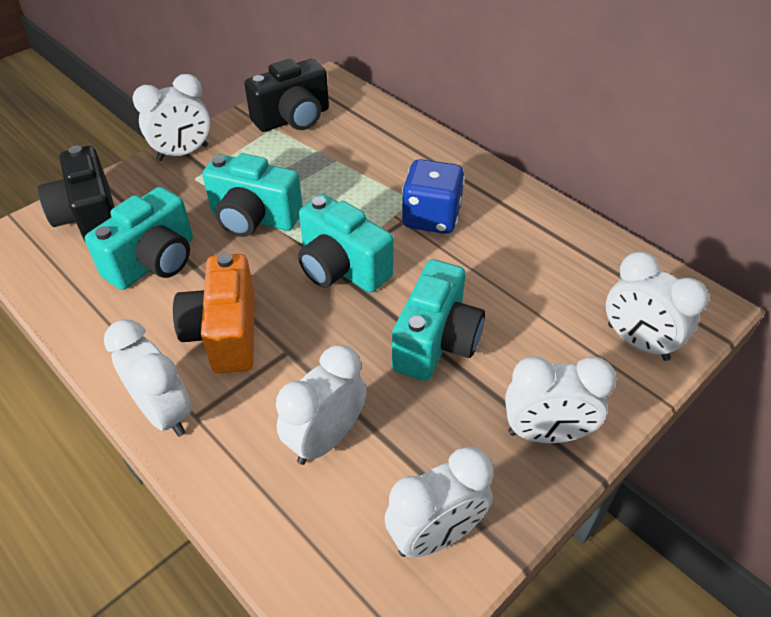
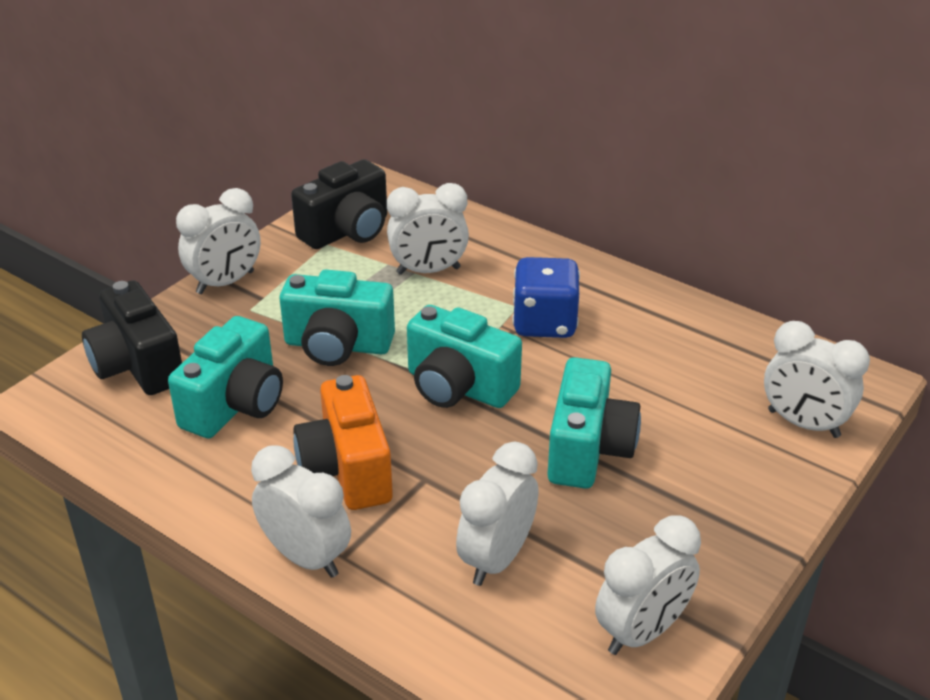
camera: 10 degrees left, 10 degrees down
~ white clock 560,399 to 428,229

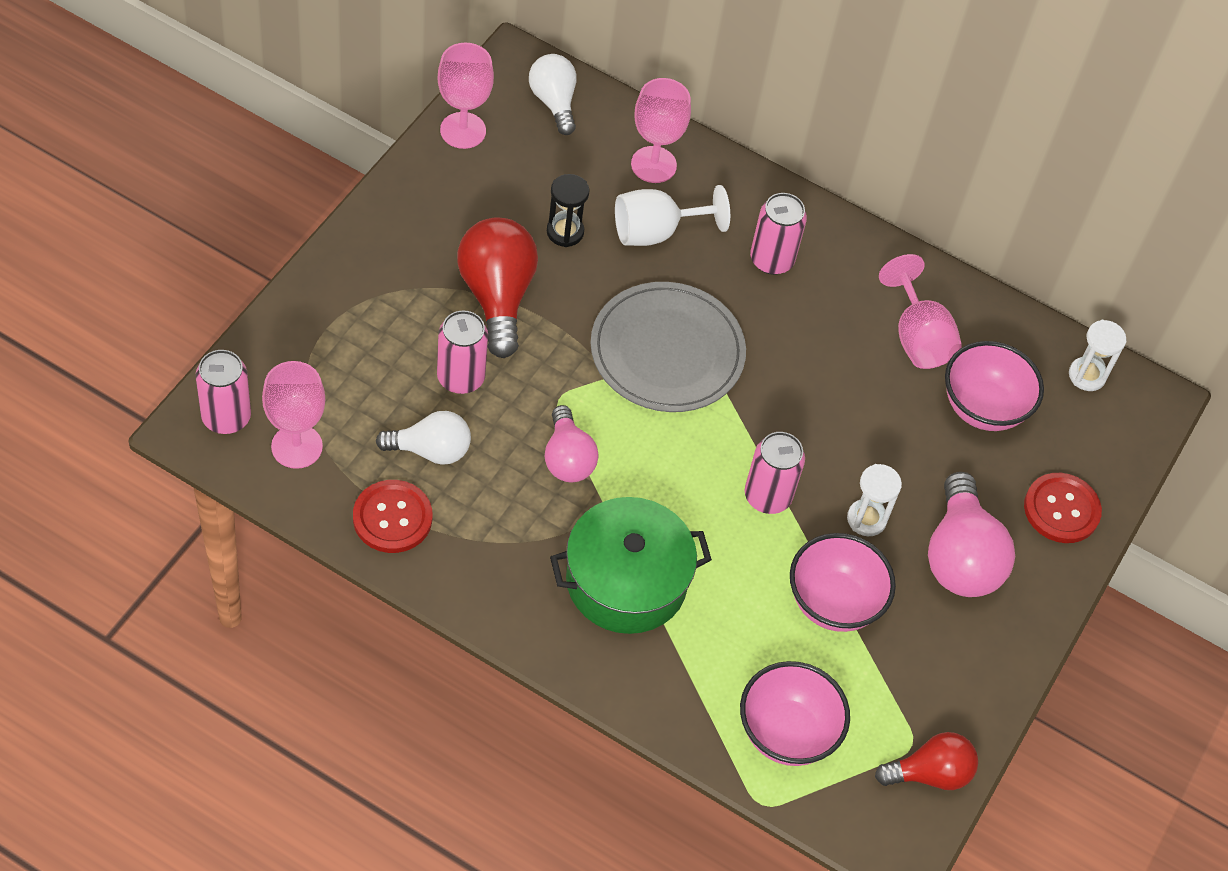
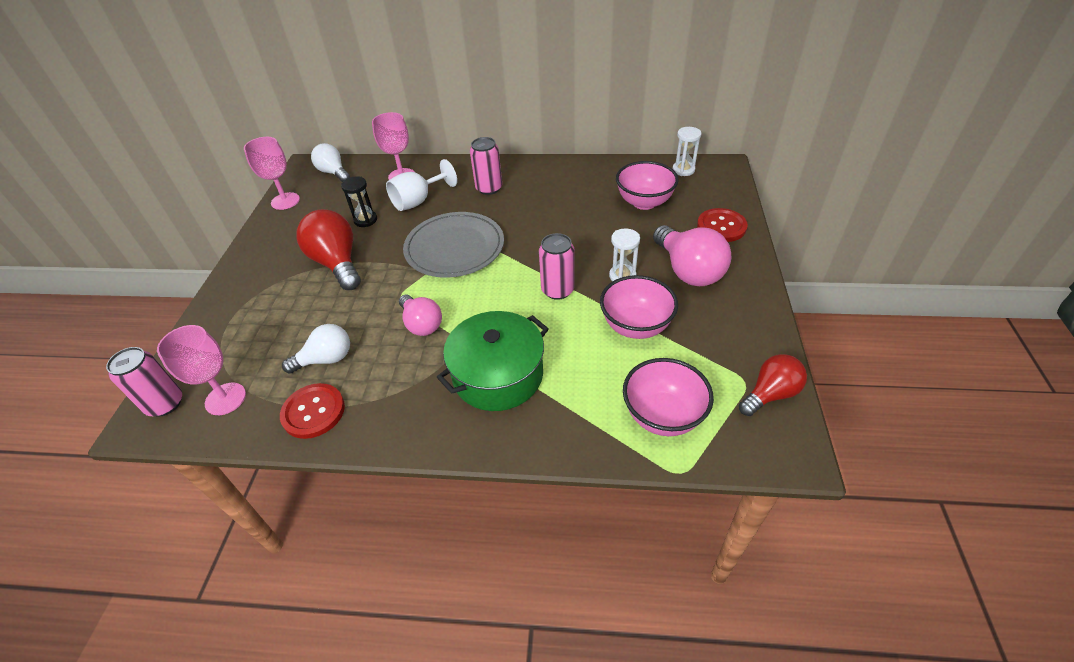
camera: 15 degrees left, 10 degrees down
- pink can 462,352
- pink goblet 920,311

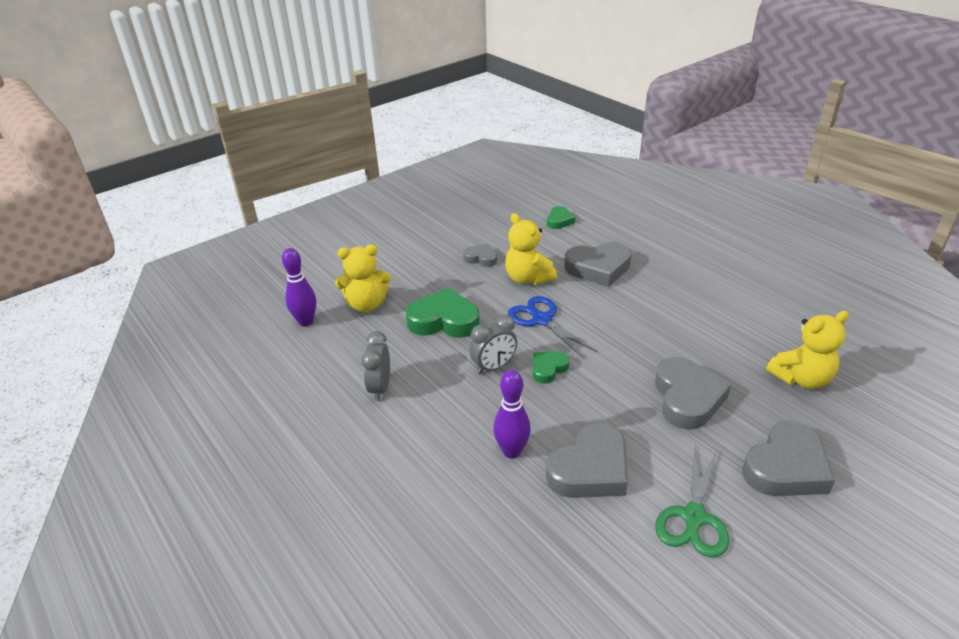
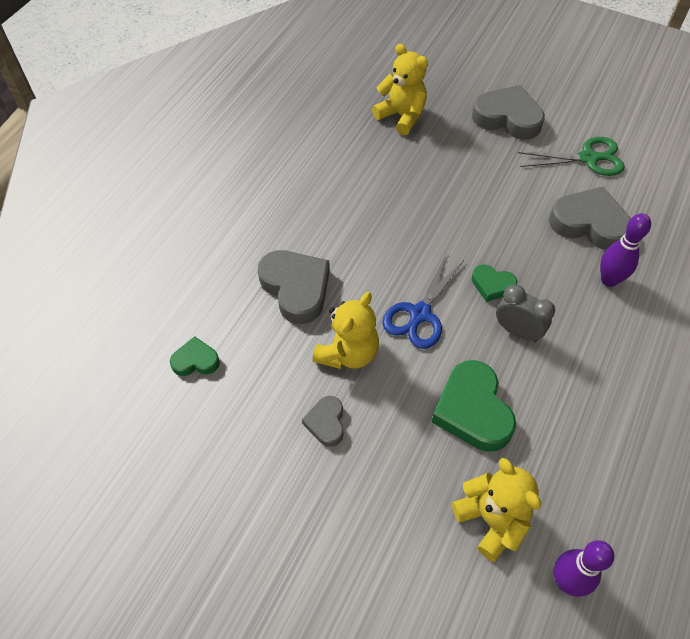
camera: 115 degrees left, 20 degrees up
- grey clock 375,366
- grey heart 693,393

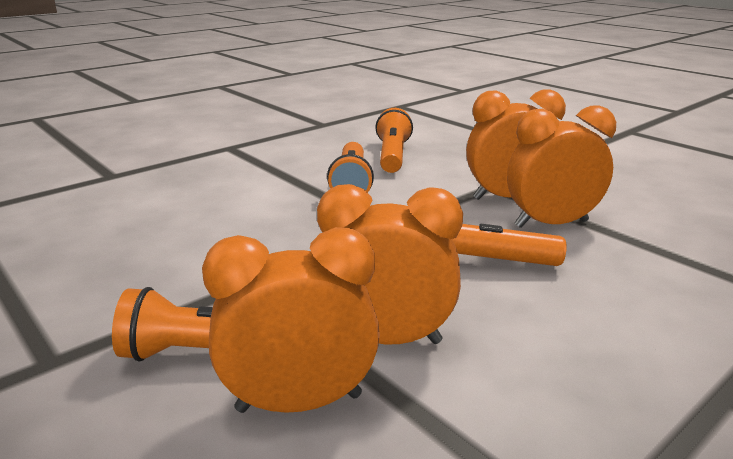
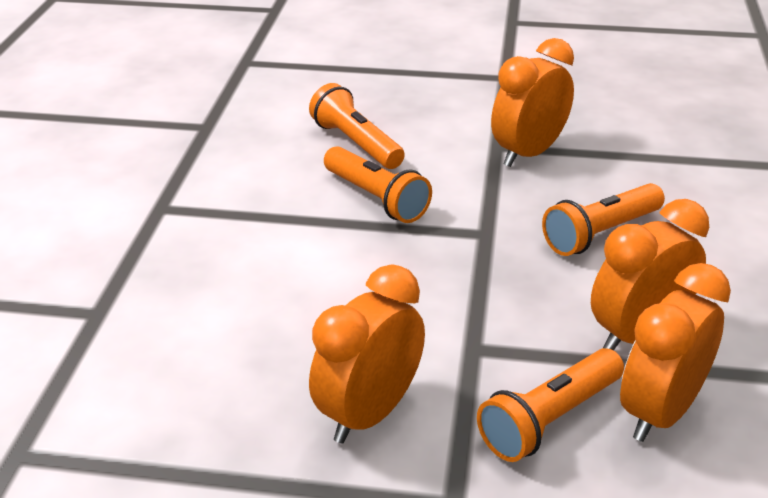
camera: 40 degrees left, 10 degrees up
~ orange clock 561,166 to 367,353

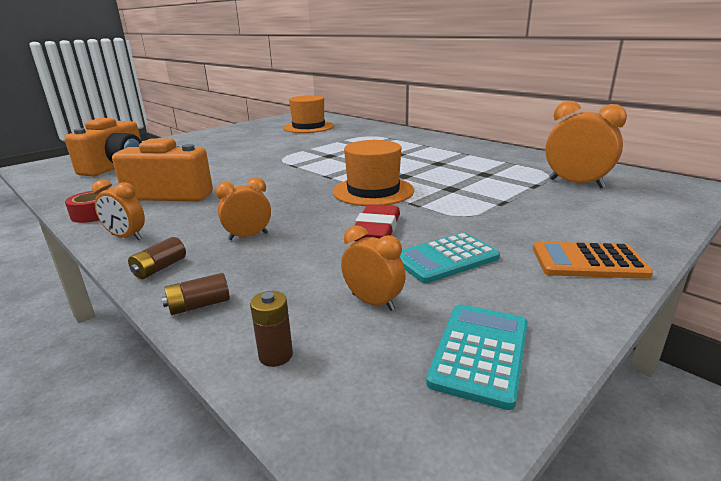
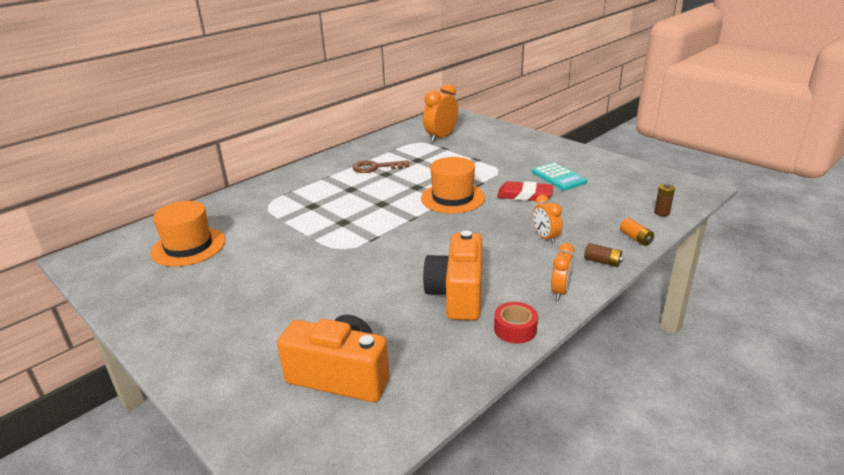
camera: 90 degrees left, 5 degrees up
- orange clock 373,268
- turquoise calculator 477,357
- orange calculator 593,260
+ brown key 381,166
~ brown battery 196,294 to orange battery 637,232

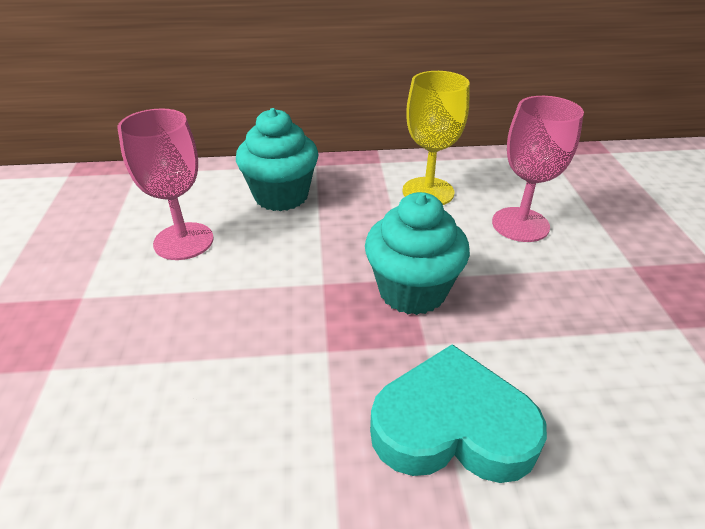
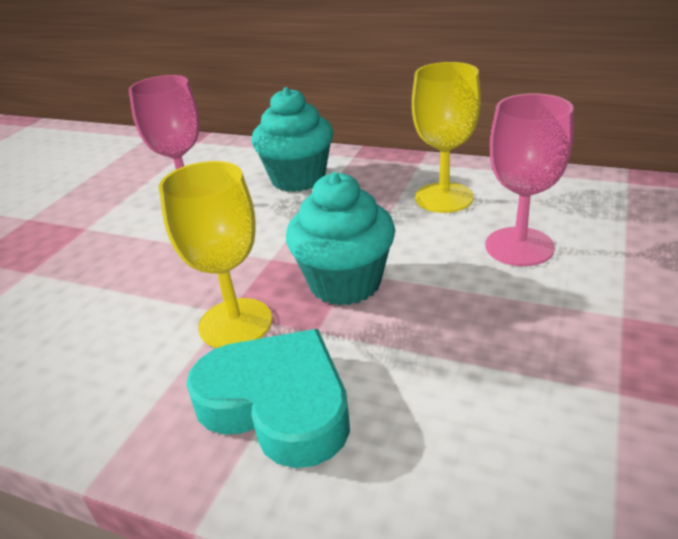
camera: 30 degrees right, 5 degrees down
+ yellow goblet 215,254

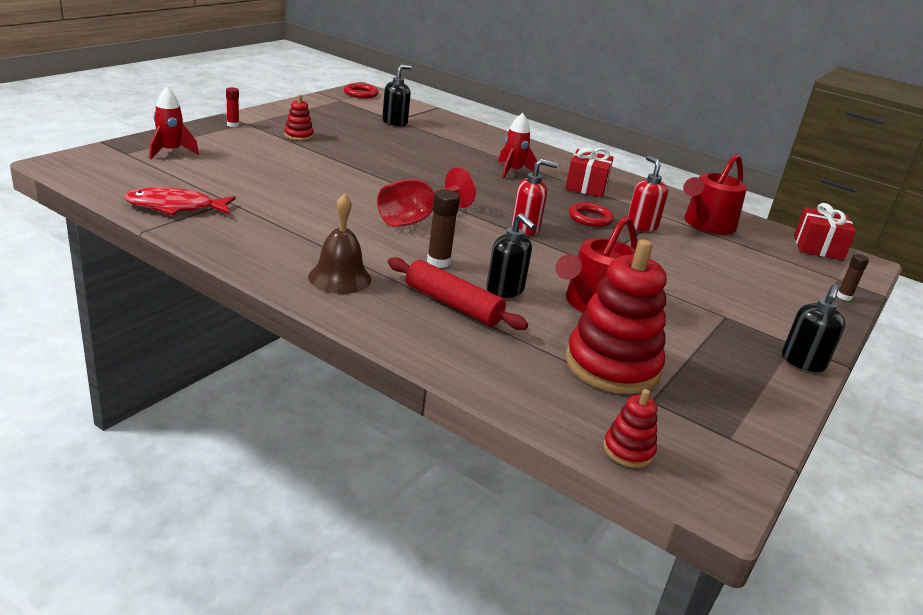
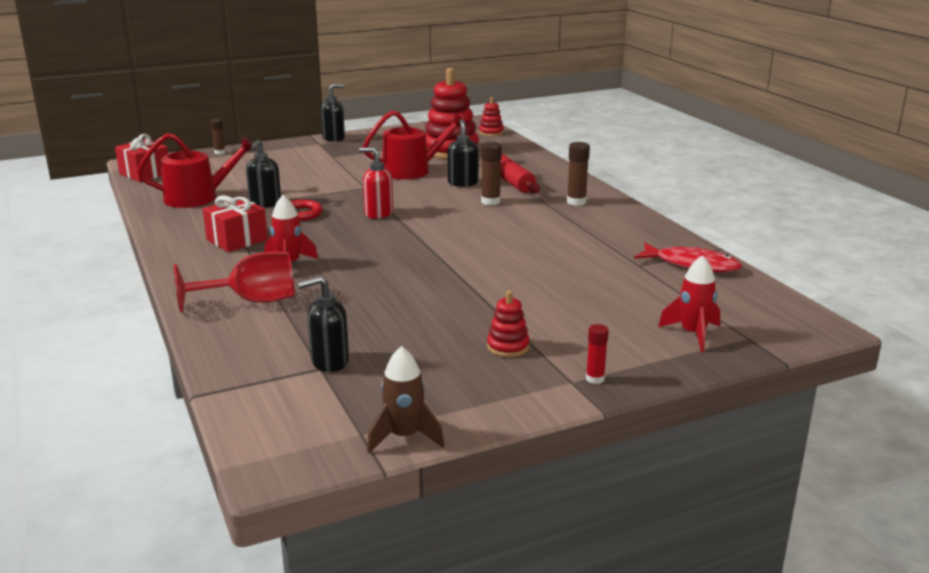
camera: 145 degrees left, 5 degrees down
- red ring 361,90
+ brown rocket 406,399
~ red goblet 426,197 to 234,282
~ brown bell 340,243 to brown glue stick 578,174
~ red soap dispenser 648,193 to black soap dispenser 263,173

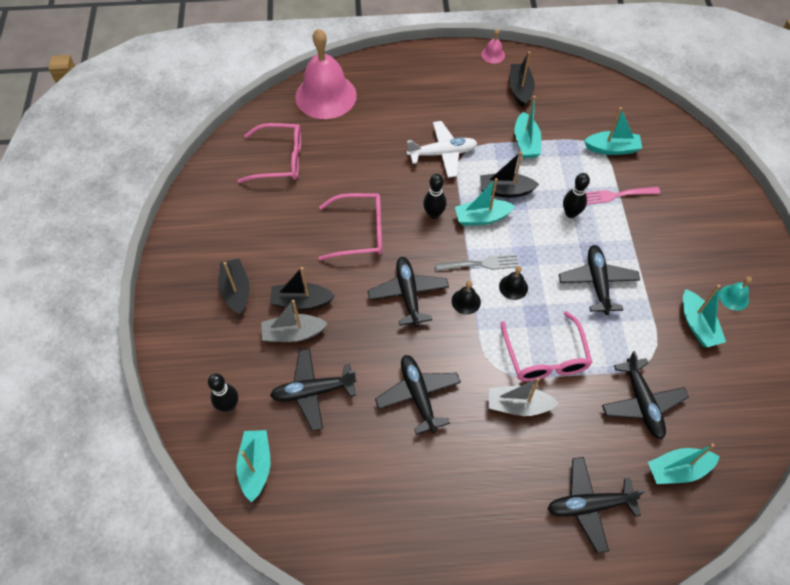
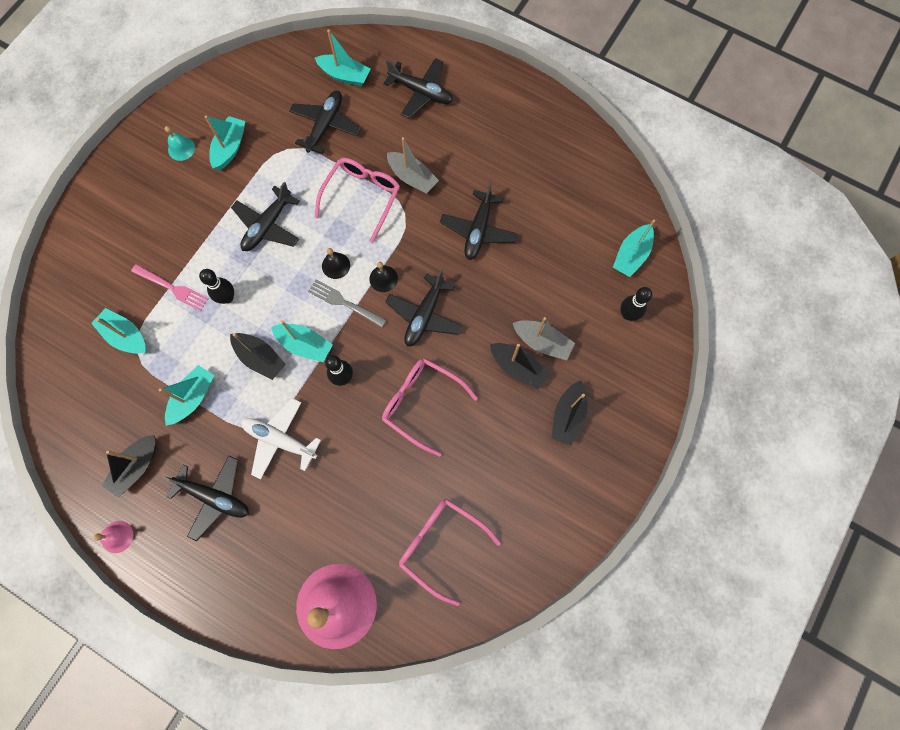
camera: 145 degrees left, 15 degrees up
~ black plane 313,390 to 206,498

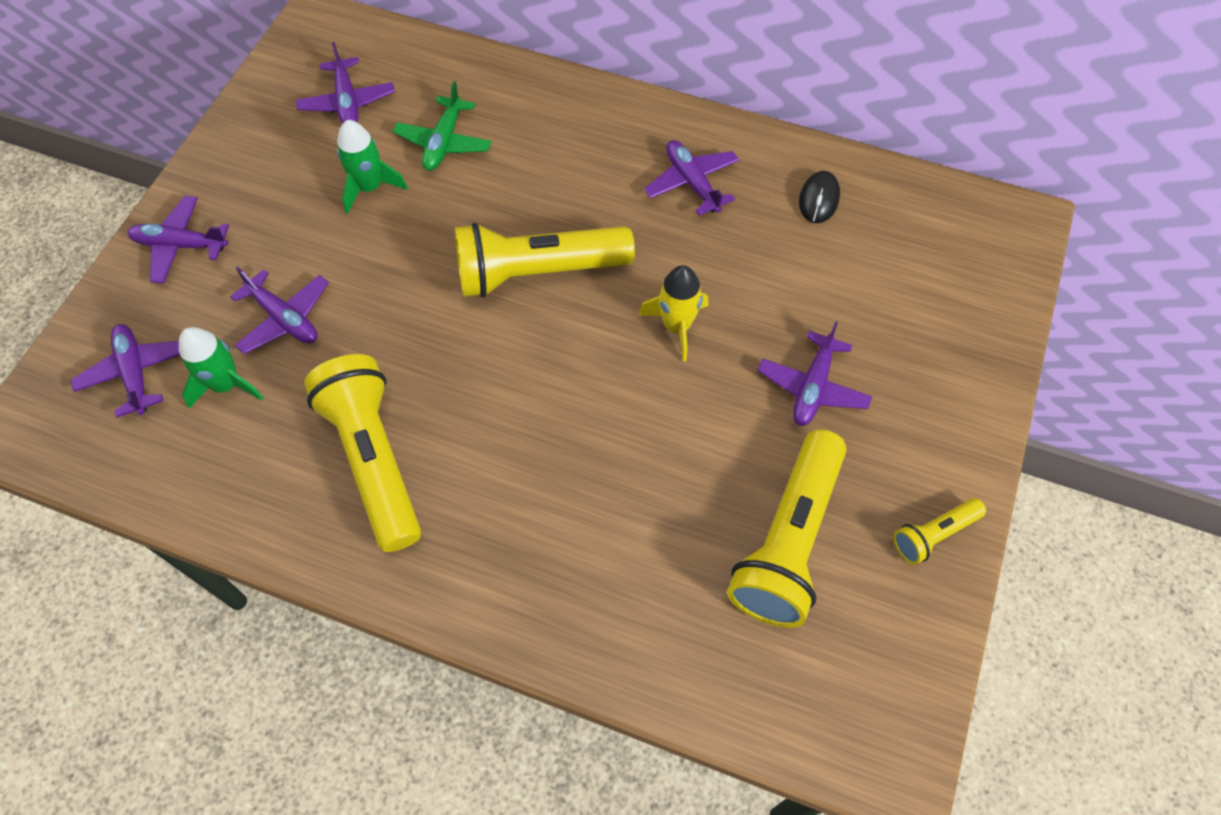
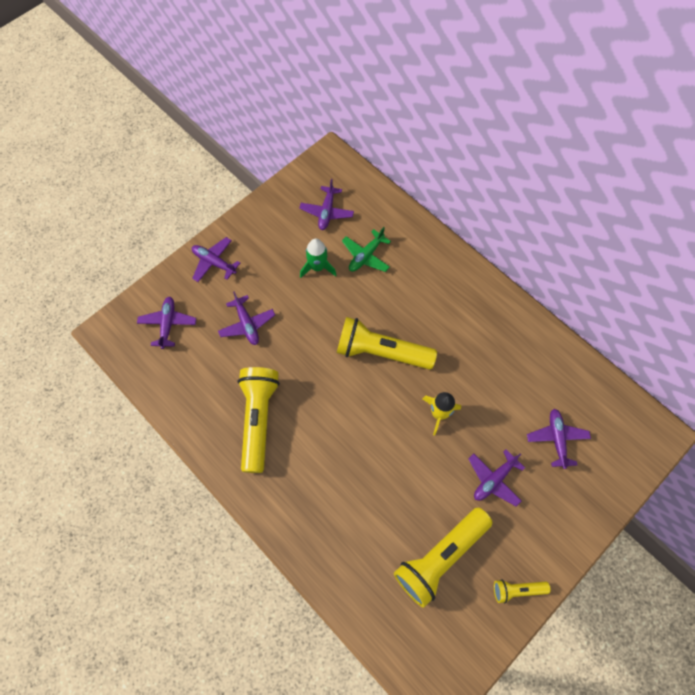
camera: 25 degrees right, 5 degrees up
- green rocket 221,368
- black mouse 819,197
~ purple plane 691,177 to 559,439

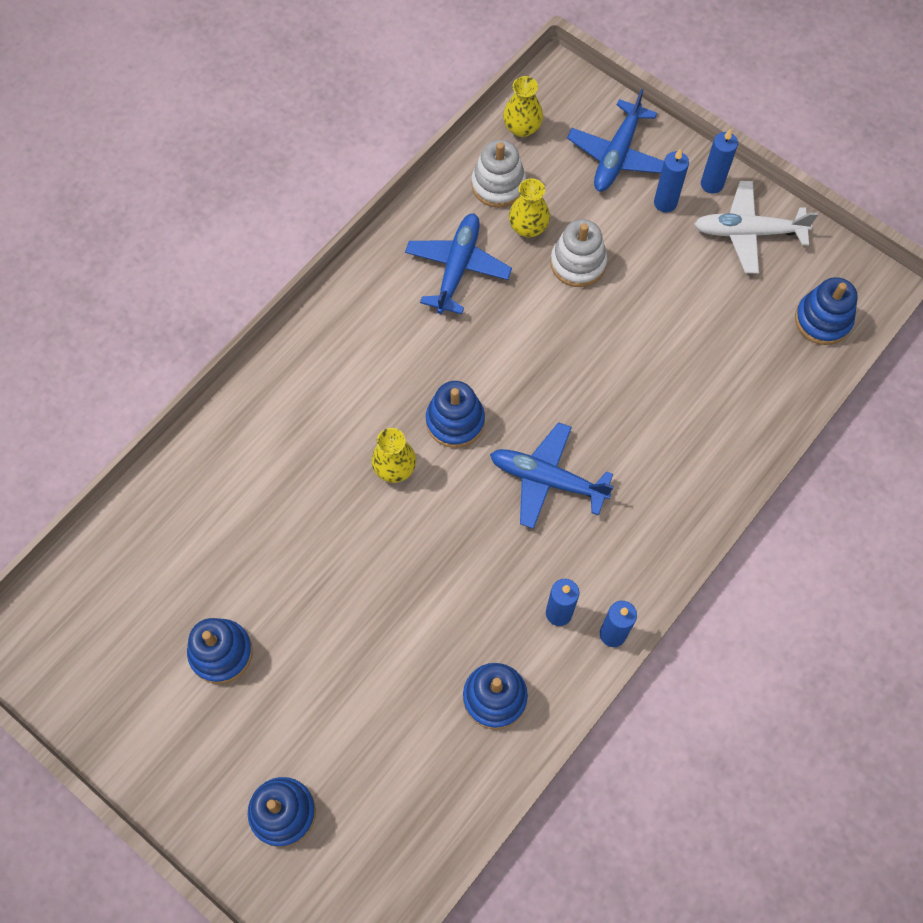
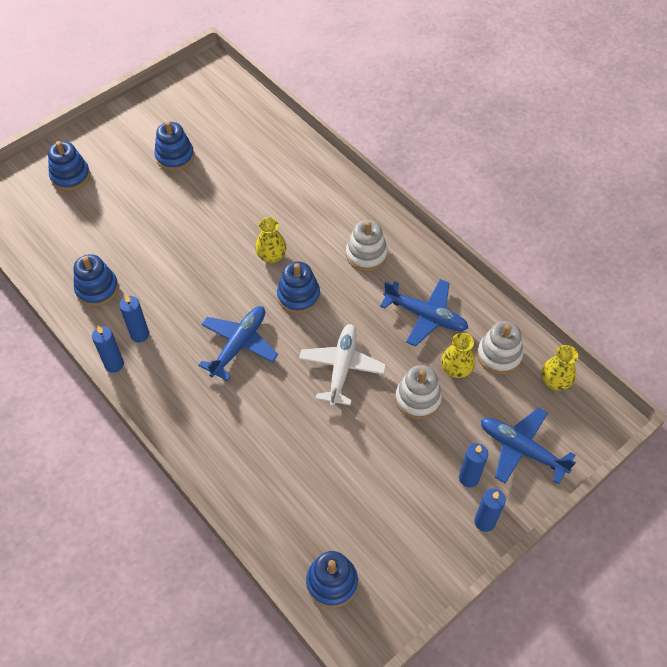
camera: 100 degrees right, 10 degrees down
+ white stacking toy 367,245
~ white plane 756,227 to 342,365

